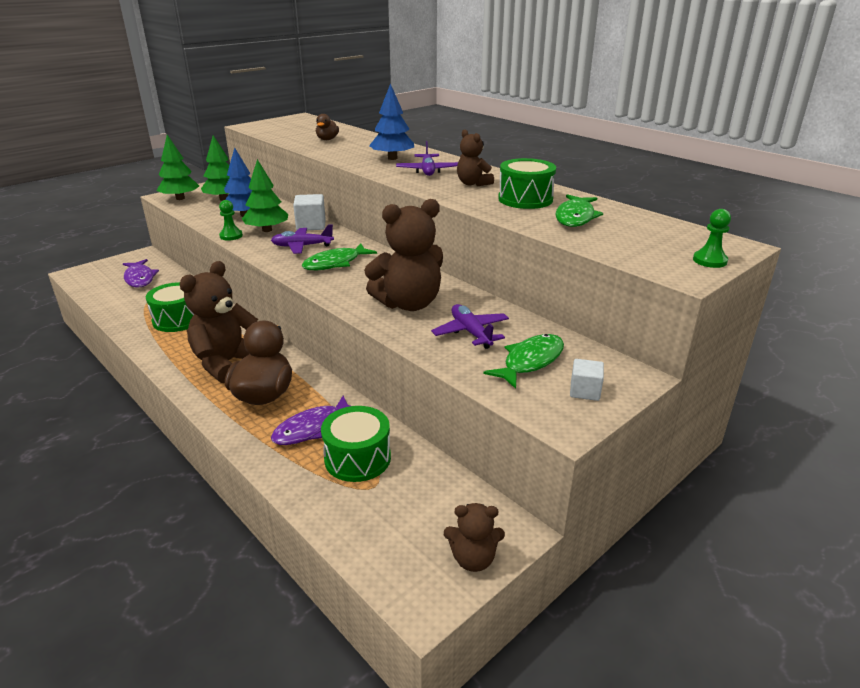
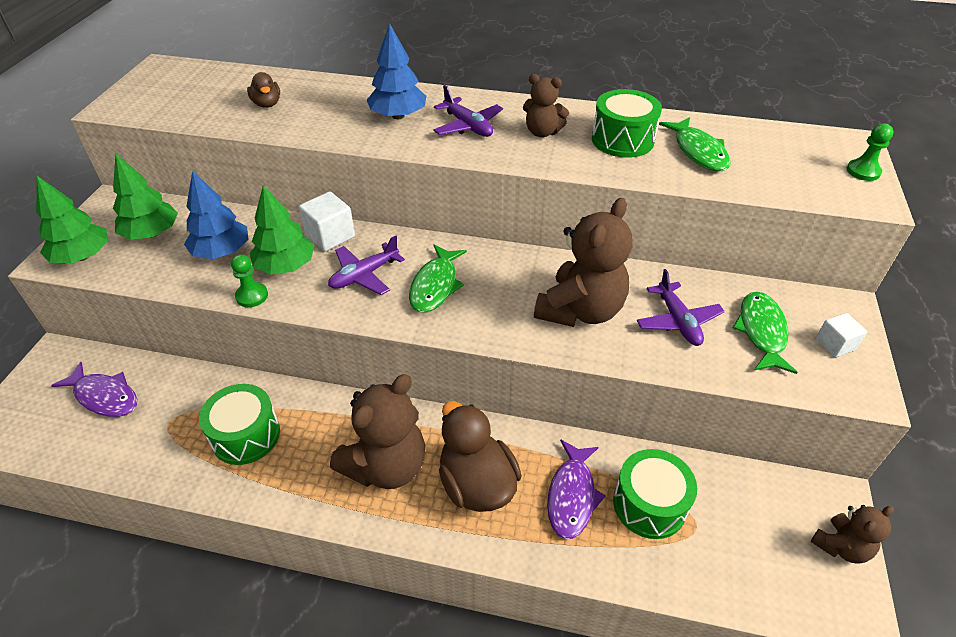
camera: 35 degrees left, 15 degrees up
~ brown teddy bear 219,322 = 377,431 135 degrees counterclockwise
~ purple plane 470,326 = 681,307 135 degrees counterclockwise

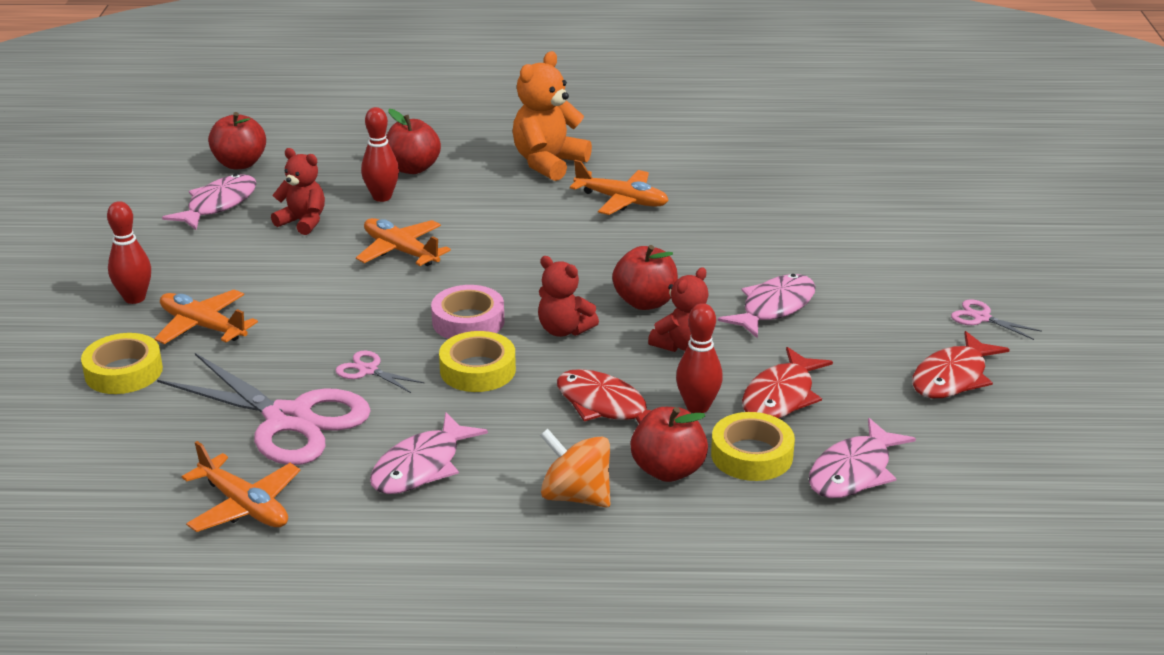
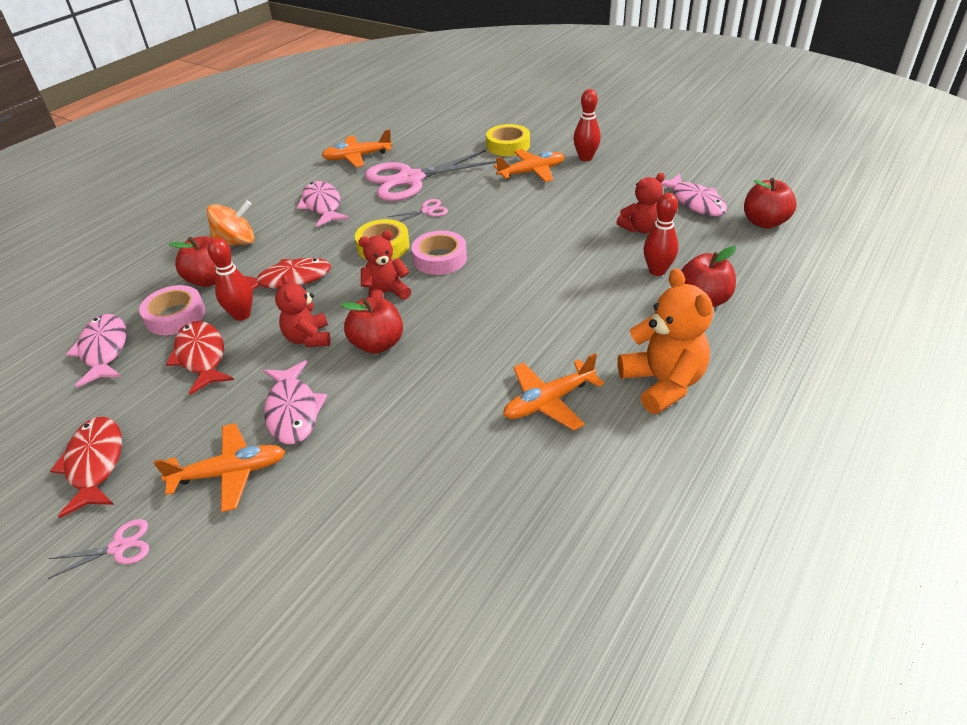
camera: 125 degrees right, 10 degrees up
~ orange plane 403,242 to 219,467
~ yellow tape 753,446 to pink tape 172,310

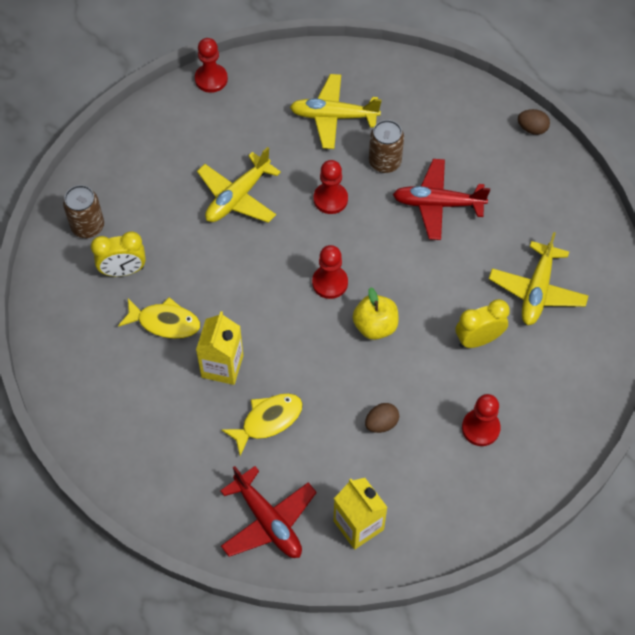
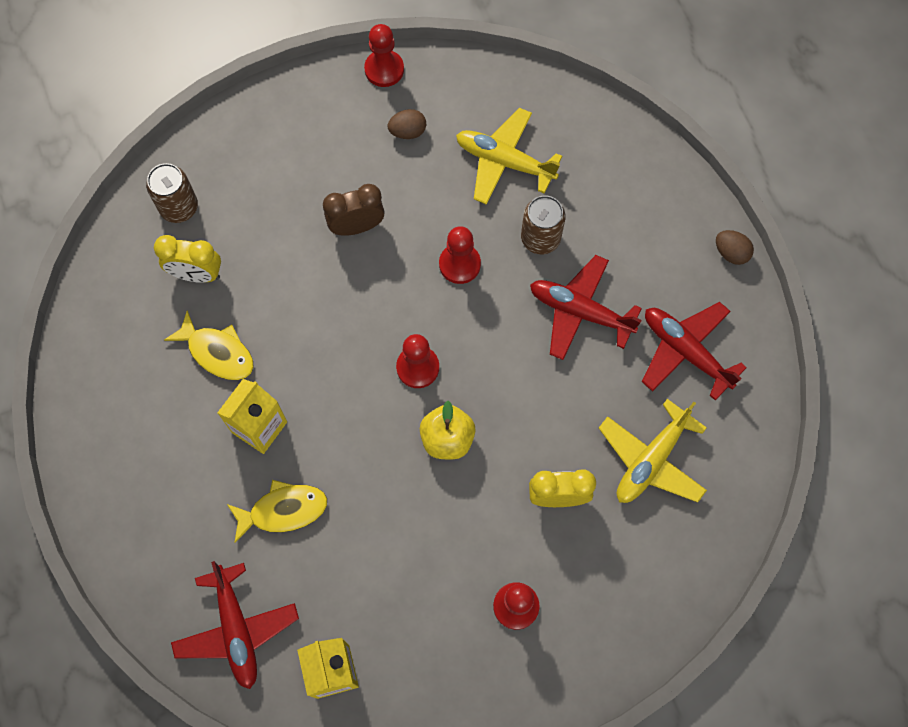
camera: 20 degrees right, 10 degrees up
+ red plane 694,351
~ brown egg 382,418 to 407,124
~ yellow plane 239,185 to brown clock 354,210

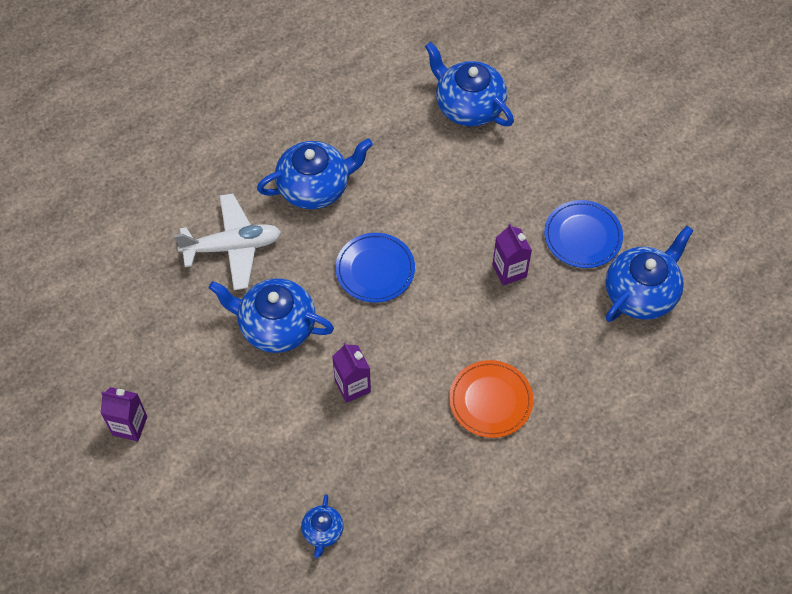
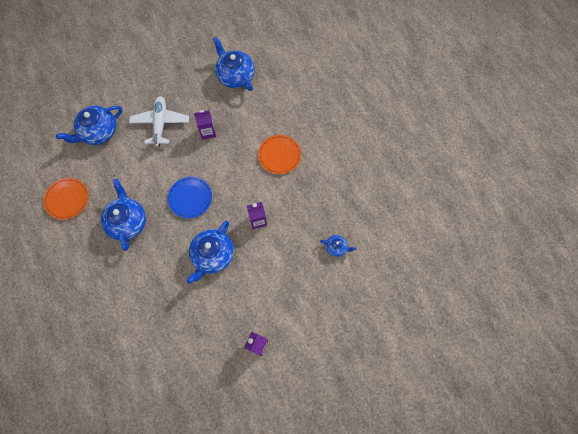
camera: 80 degrees left, 10 degrees up
- blue plate 583,234
+ orange plate 66,199
~ white plane 227,242 to 159,121

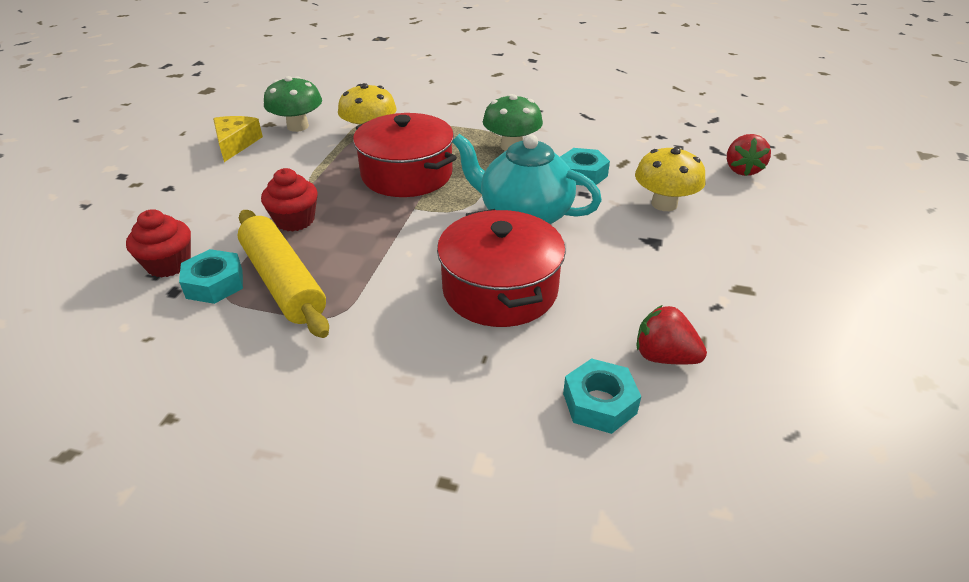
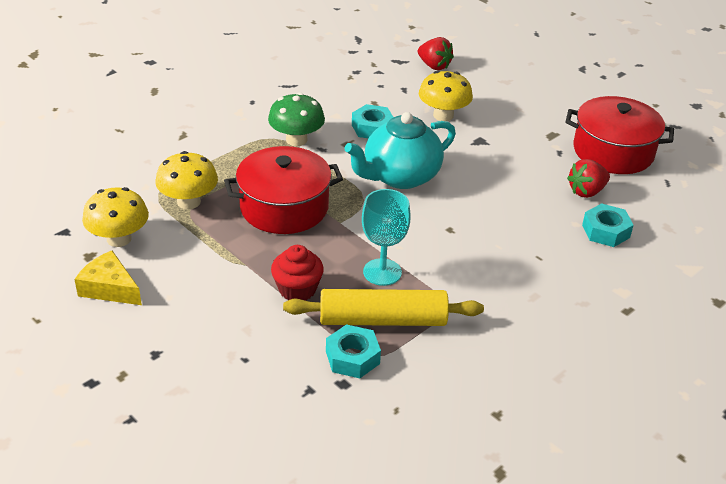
camera: 60 degrees left, 0 degrees up
- red cupcake 158,243
+ turquoise goblet 386,237
~ red pot 501,268 to 620,135
~ green mushroom 293,104 to yellow mushroom 115,217

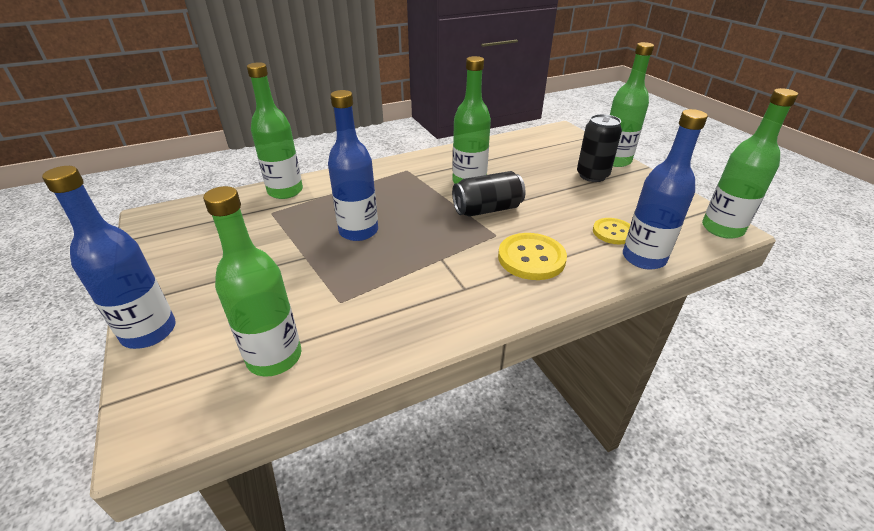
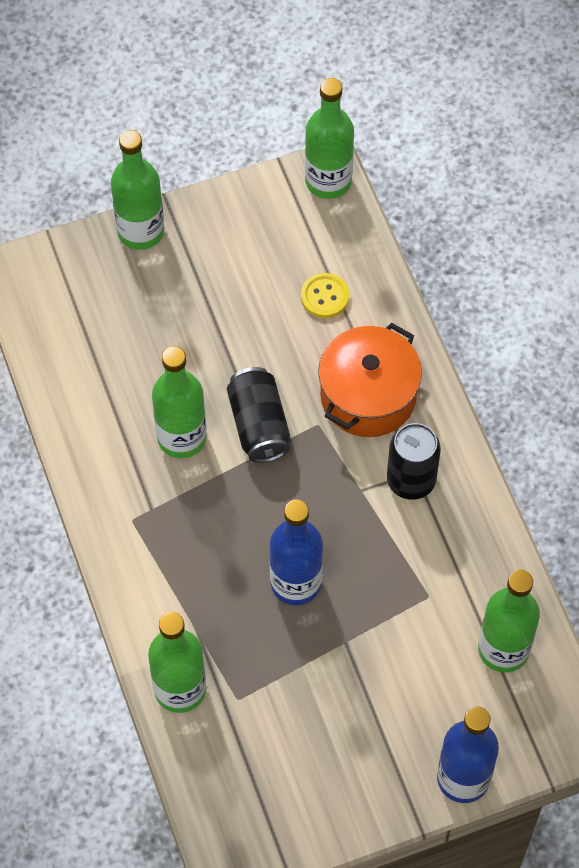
camera: 85 degrees left, 25 degrees up
- blue bottle 665,189
~ black can 599,148 to 414,461
~ yellow button 532,256 to orange pot 370,380

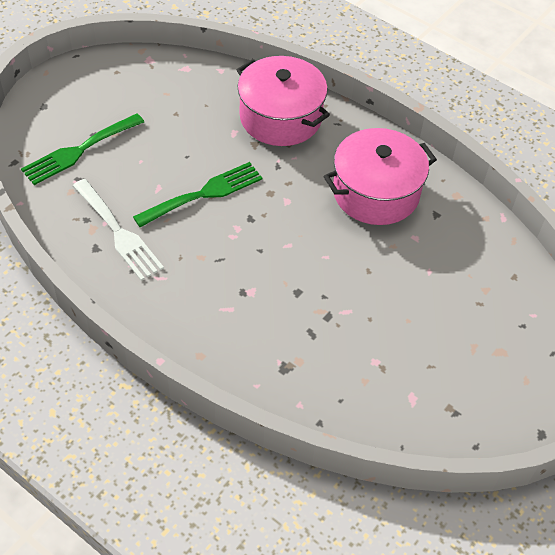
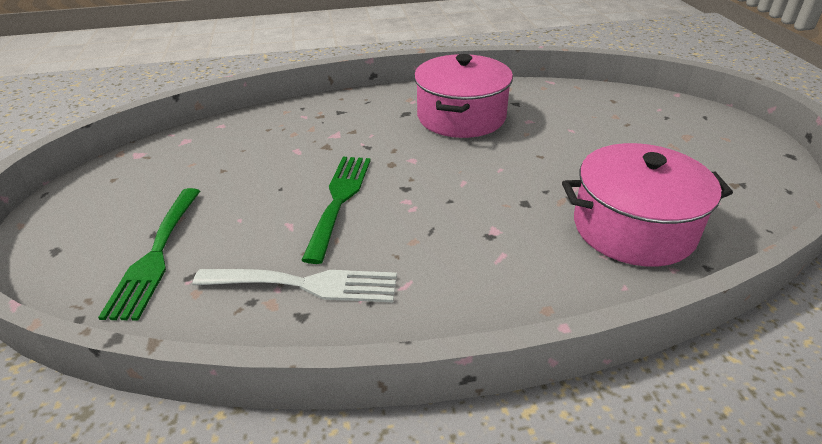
camera: 45 degrees left, 15 degrees down
~ pink pot 283,101 to 647,205

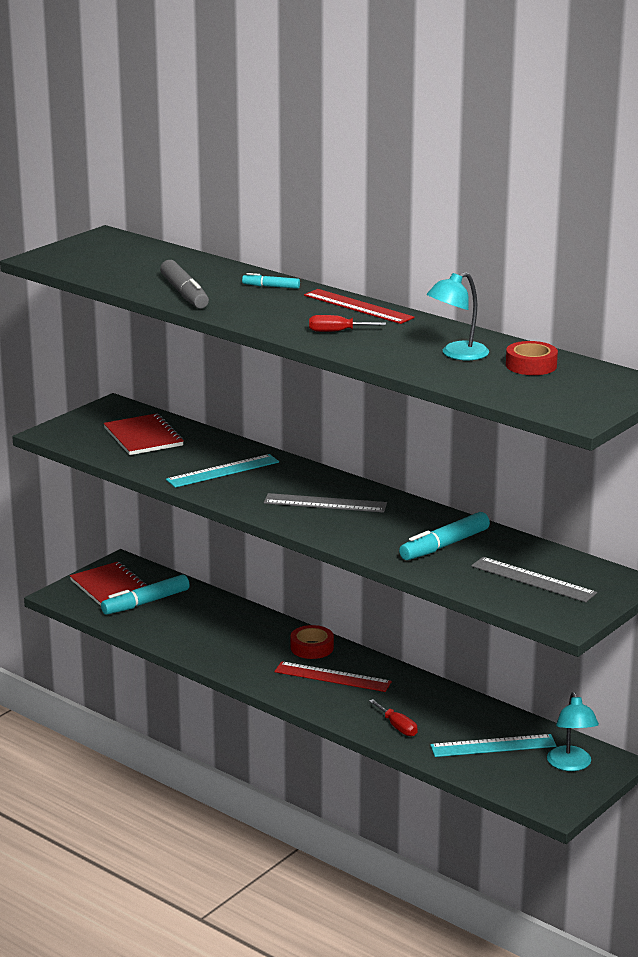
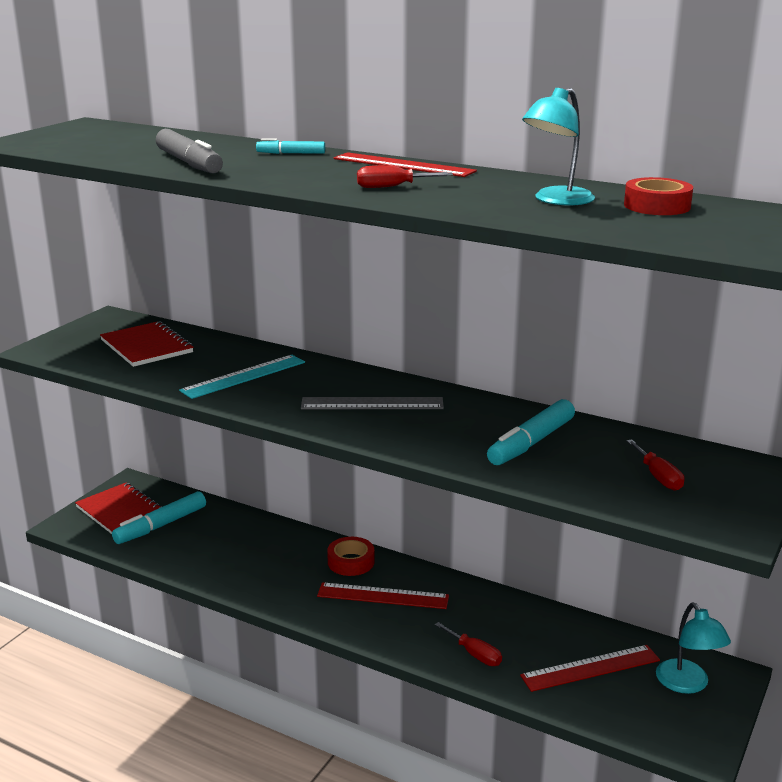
camera: 10 degrees left, 0 degrees up
~ grey ruler 534,579 to red screwdriver 655,465
~ turquoise ruler 493,745 to red ruler 590,668

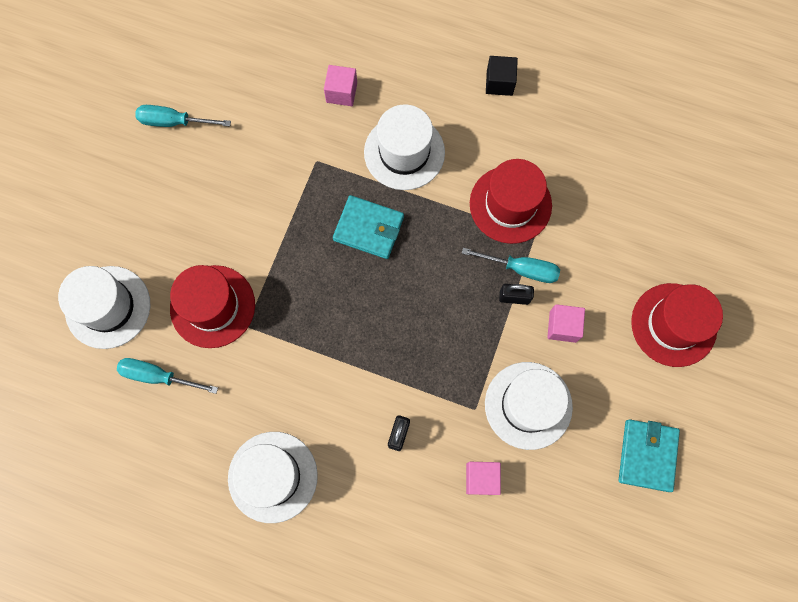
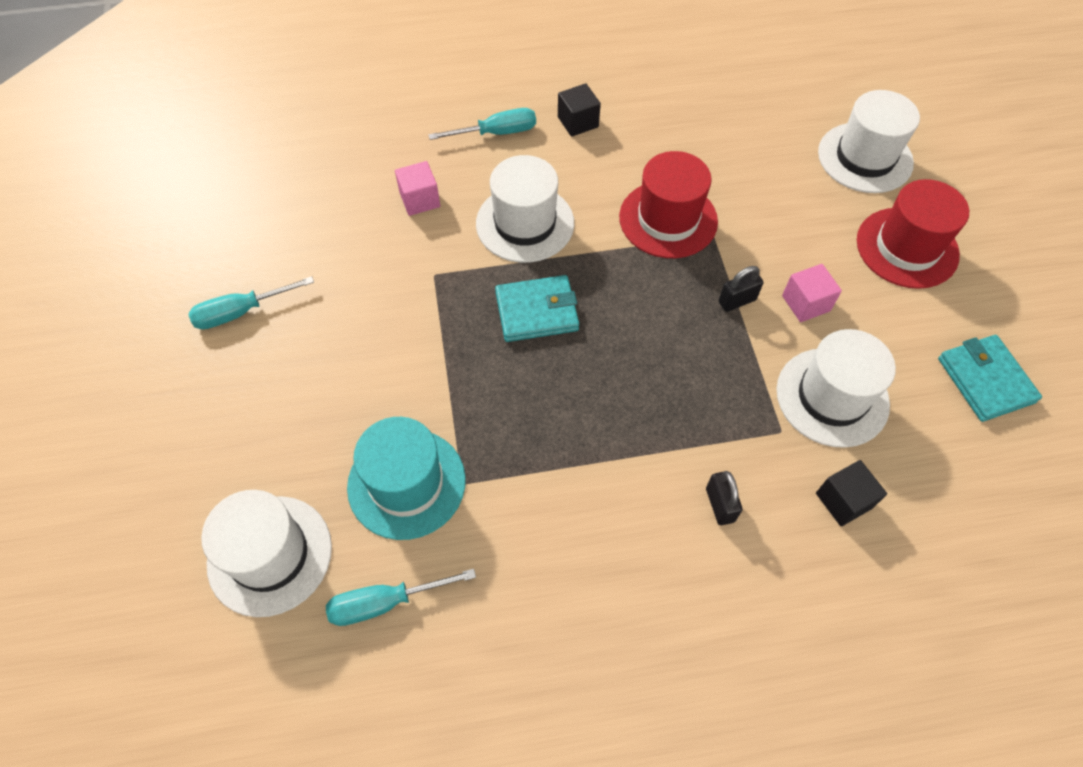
camera: 30 degrees left, 15 degrees down
~ white hat 273,477 to 869,141
~ turquoise screwdriver 511,265 to 482,124
~ red hat 212,306 to turquoise hat 406,478
~ pink cube 483,478 to black cube 851,493

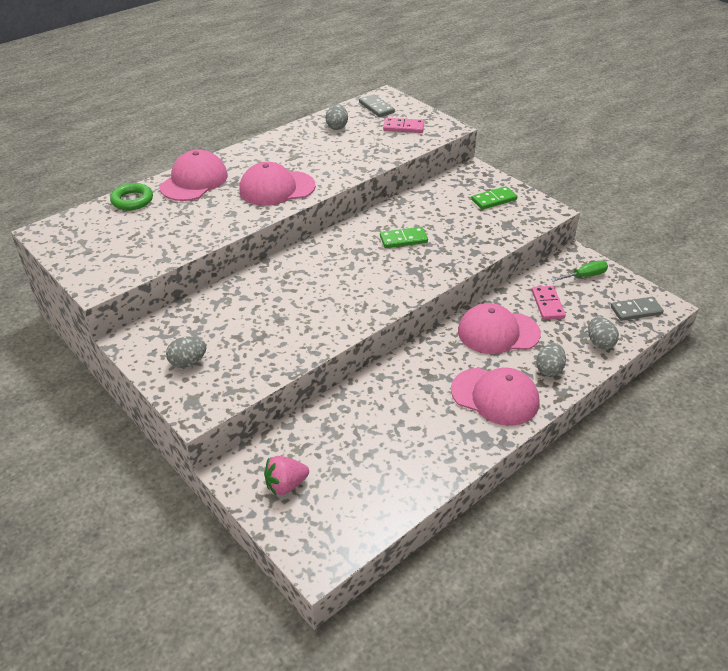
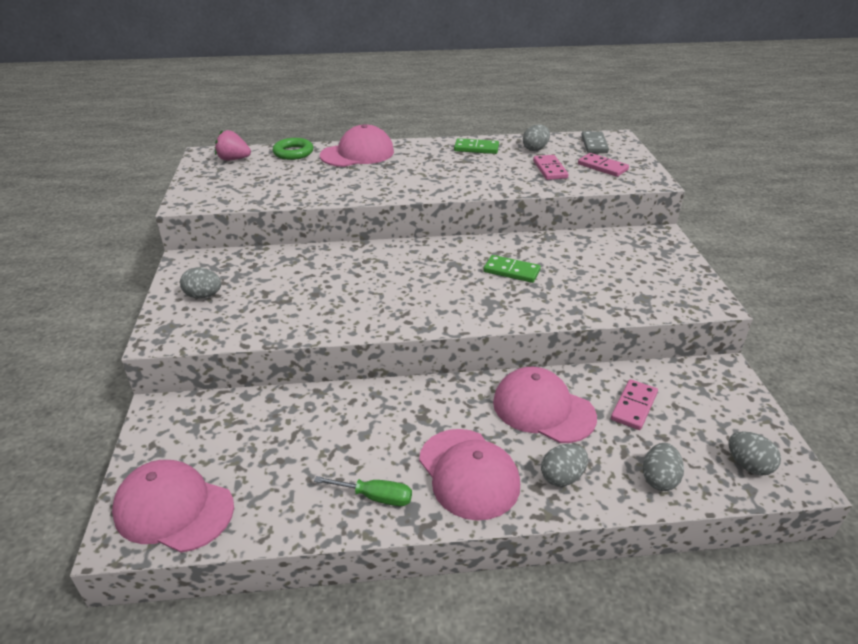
camera: 35 degrees right, 5 degrees down
+ pink domino 551,167
~ pink cap 277,184 to 173,506
~ pink strawberry 286,475 to 233,145
~ green domino 494,198 to 476,146
~ green screwdriver 579,271 to 363,491
~ grey domino 637,309 to grey egg 755,453

